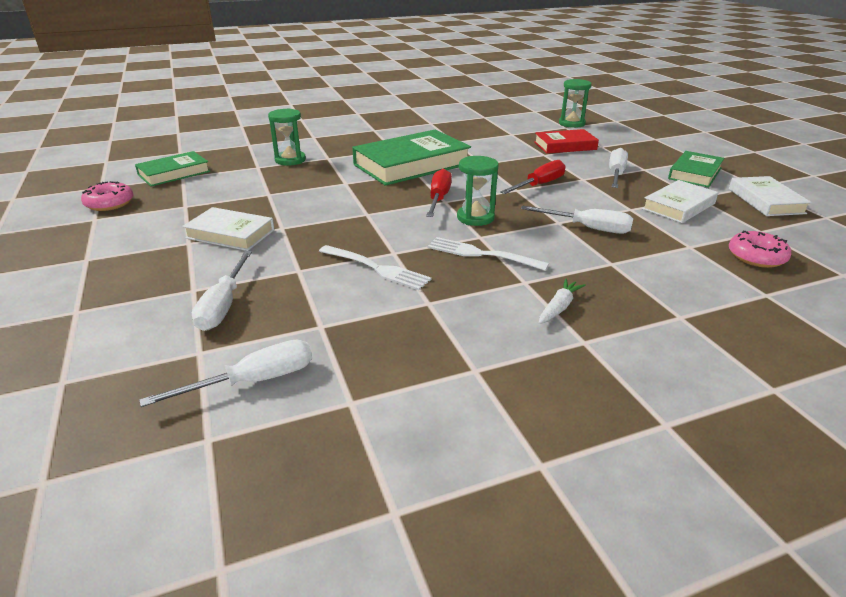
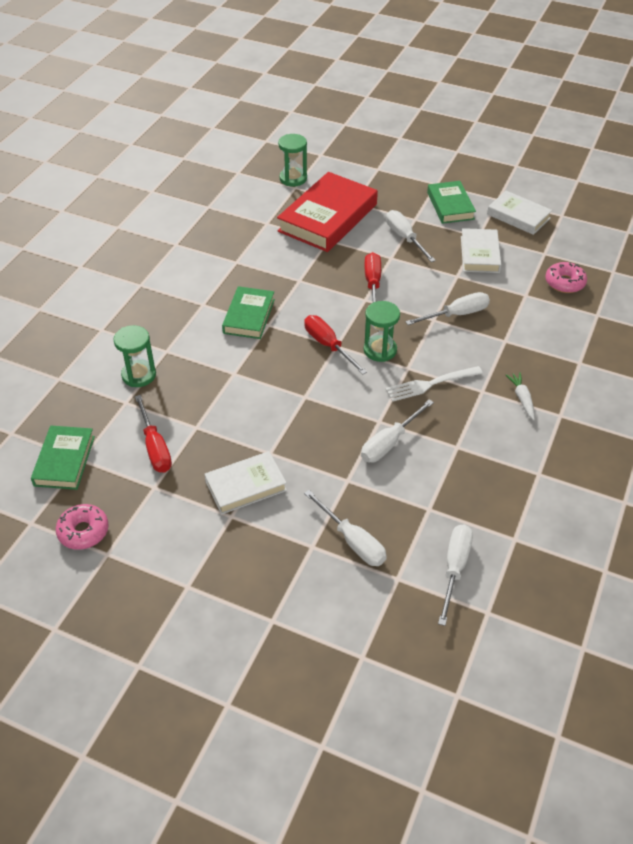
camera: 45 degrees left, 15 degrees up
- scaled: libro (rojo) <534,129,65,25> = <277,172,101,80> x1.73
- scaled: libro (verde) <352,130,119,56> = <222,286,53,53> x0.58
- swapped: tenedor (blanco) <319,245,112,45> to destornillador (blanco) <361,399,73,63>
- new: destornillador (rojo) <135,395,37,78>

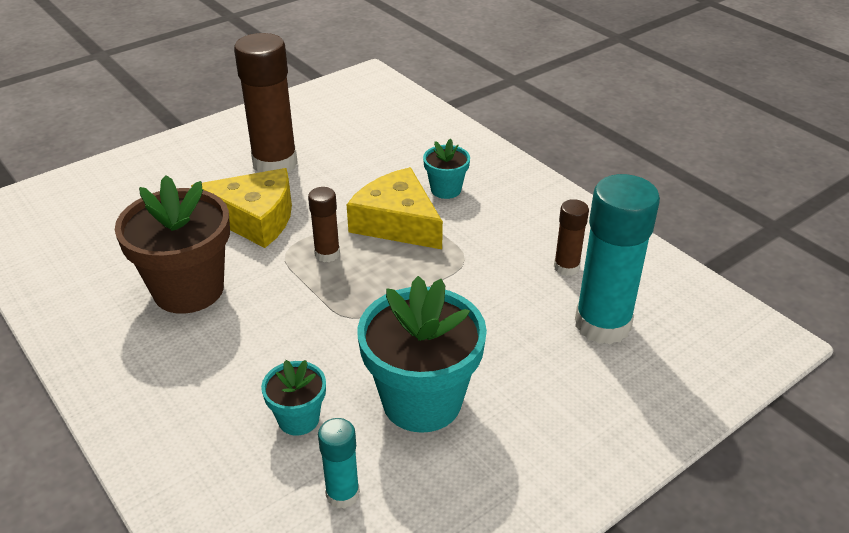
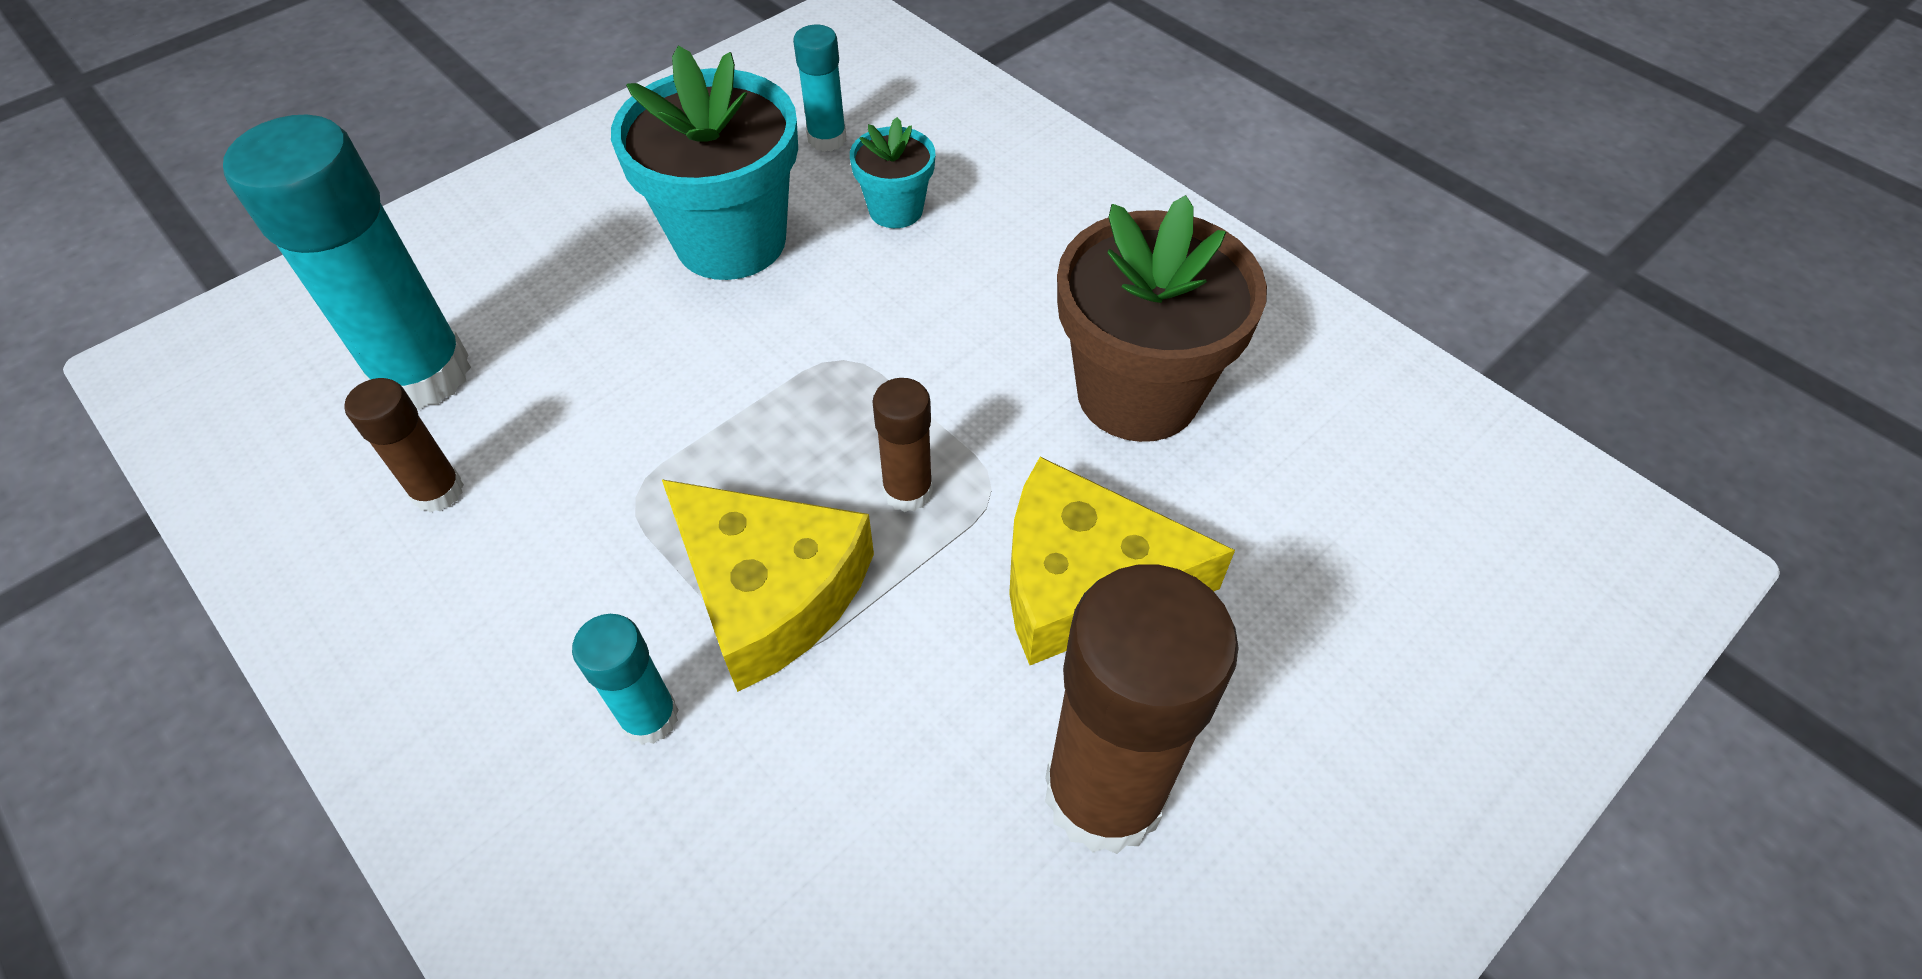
camera: 175 degrees right, 15 degrees up
- swapped: maceta (turquesa) <423,139,47,60> to barra de pegamento (turquesa) <572,614,106,131>

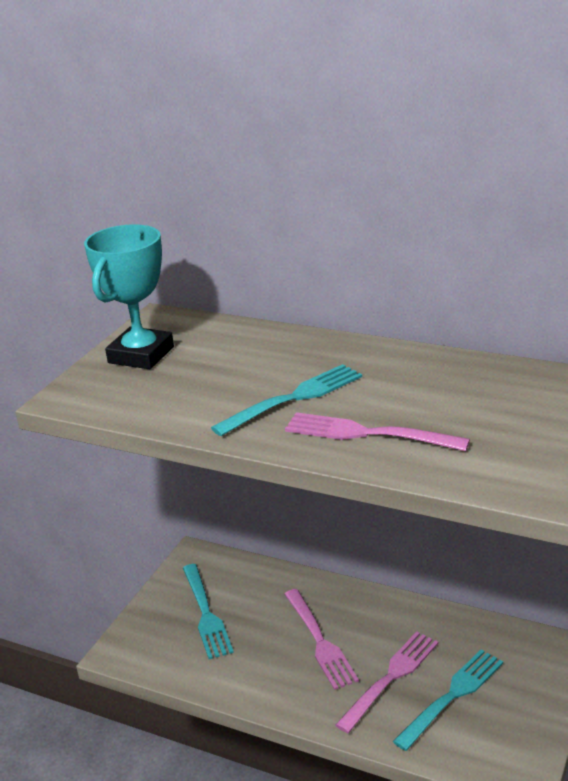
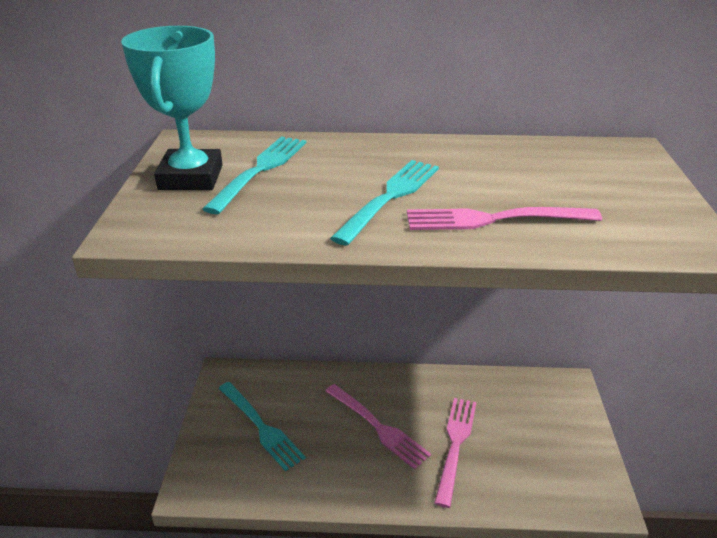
camera: 25 degrees left, 5 degrees up
- shifted: tenedor (turquesa) <393,650,110,101> to <203,136,103,78>

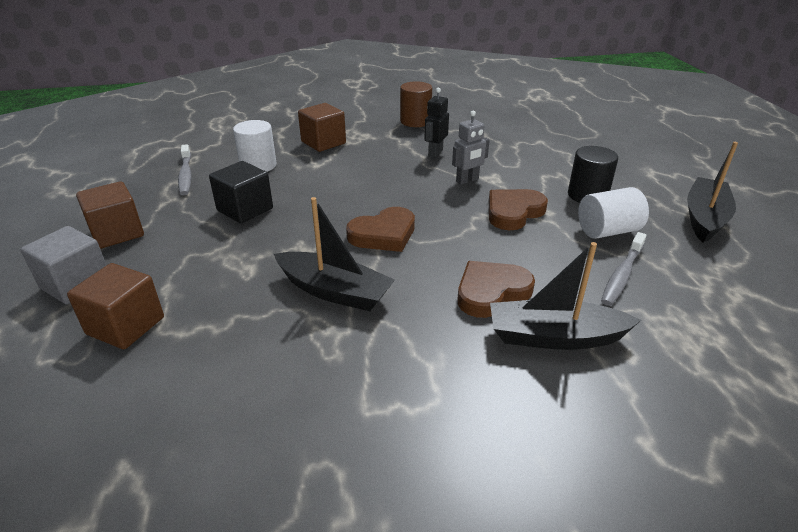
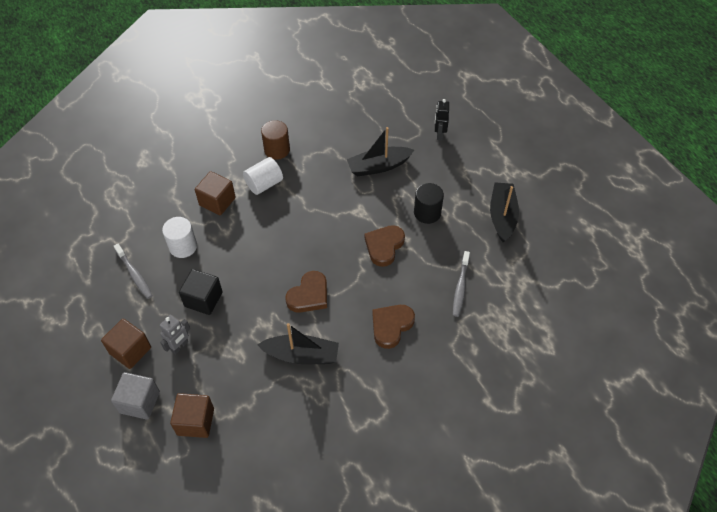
camera: 20 degrees left, 20 degrees up
- shifted: robot (negro) <425,88,24,70> to <435,99,14,41>
- shifted: robot (gris) <452,111,38,74> to <160,315,30,40>
- shifted: cilindro (blanco) <578,187,71,52> to <243,157,40,38>
- shifted: barco (negro) <490,242,151,108> to <347,127,67,49>

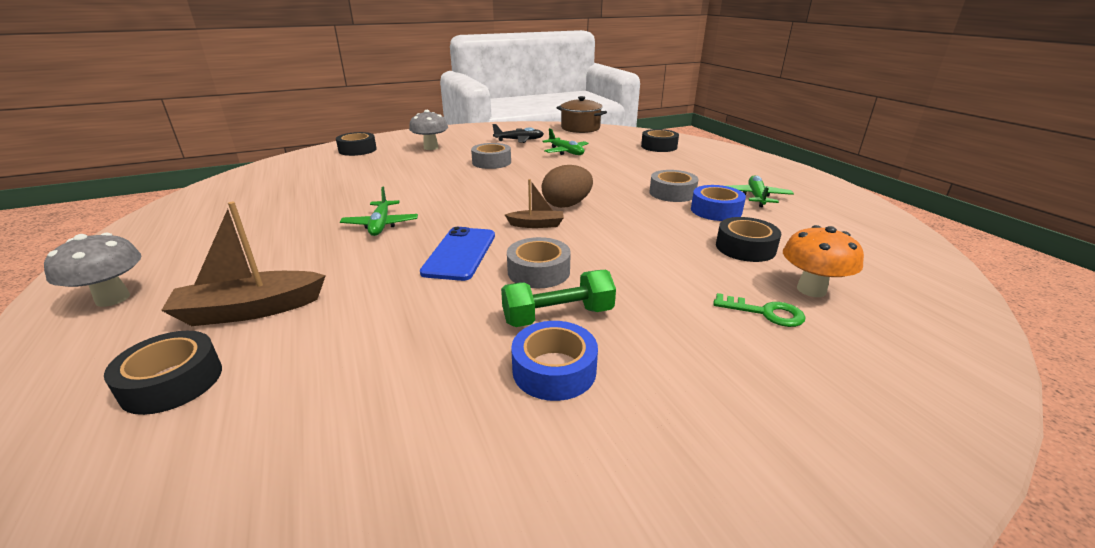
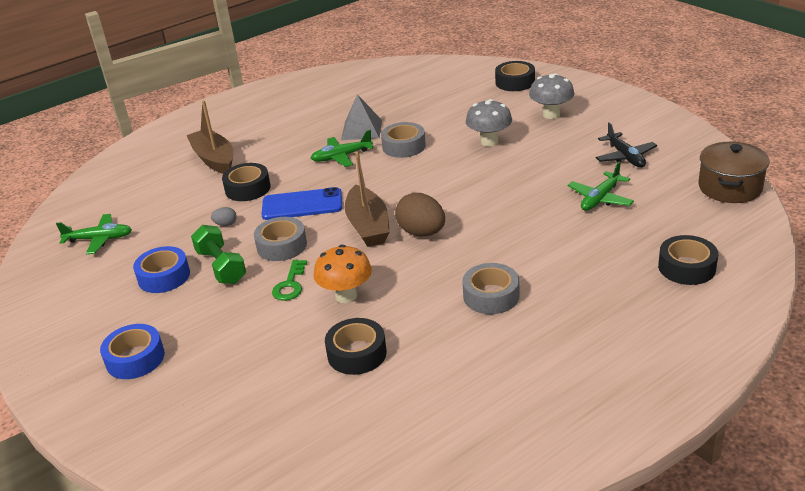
camera: 80 degrees right, 5 degrees up
- shifted: cinta adhesiva (gris) <471,143,40,26> to <381,122,45,36>
- shifted: avión (verde) <728,176,66,31> to <56,214,76,40>
- scaled: barco (marrón) <505,179,59,49> = <345,152,45,95> x1.76
- shifted: cinta adhesiva (azul) <691,185,55,36> to <100,324,65,55>
- shifted: seta (naranja) <783,225,81,72> to <314,245,58,58>
- shifted: seta (gris) <44,233,97,74> to <466,99,46,47>
- shifted: llave (verde) <713,293,92,34> to <272,260,35,41>
- shifted: cinta adhesiva (negro) <104,331,118,84> to <222,163,49,38>
- new: pirámide (gris) <341,94,41,46>
- new: huevo (gris) <211,207,26,19>

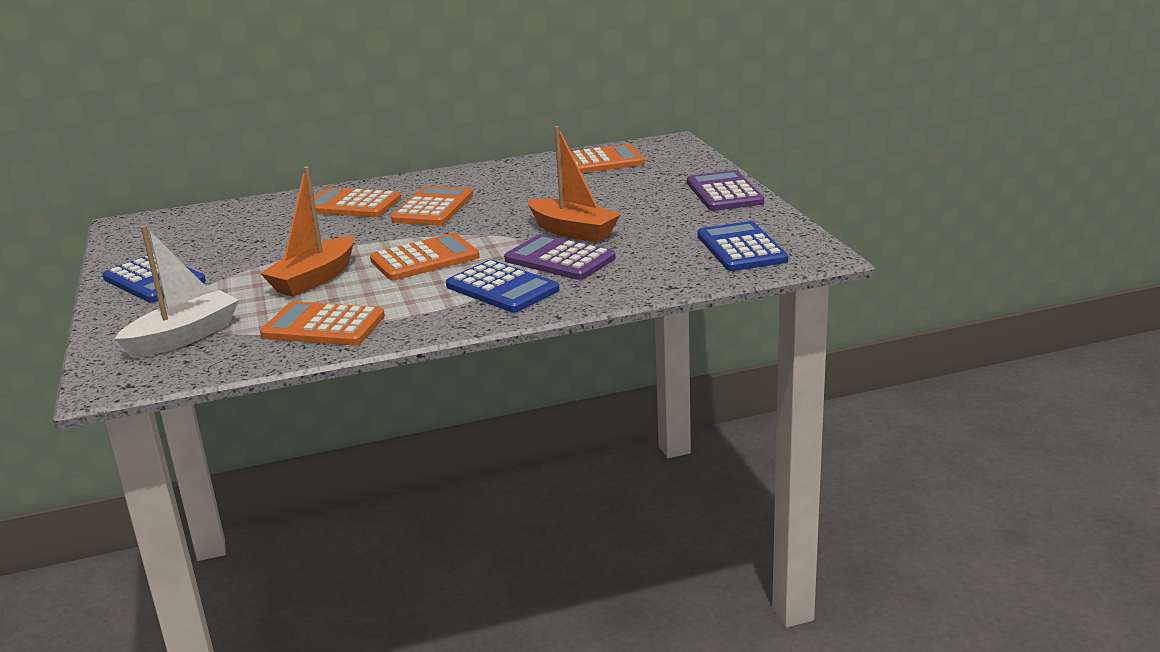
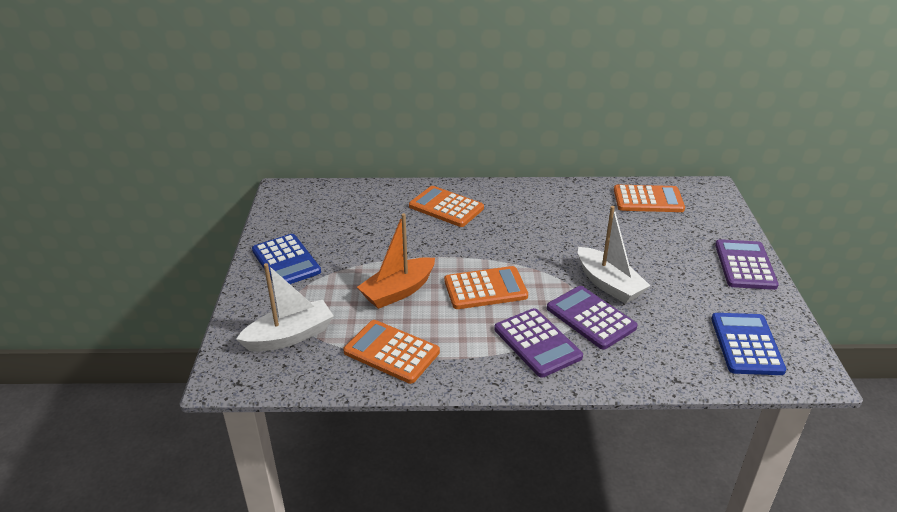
camera: 15 degrees right, 10 degrees up
- repainted: barco (naranja) <528,126,93,116> to barco (blanco) <578,206,72,98>
- gone: calculadora (naranja) <391,186,82,40>
- repainted: calculadora (azul) <446,260,113,53> to calculadora (morado) <494,308,89,70>

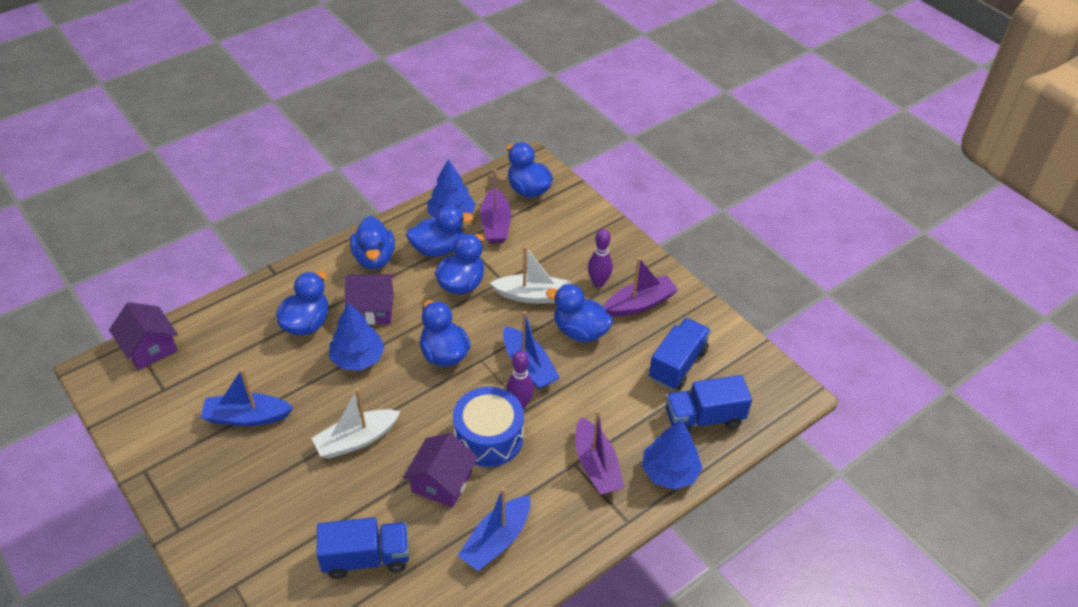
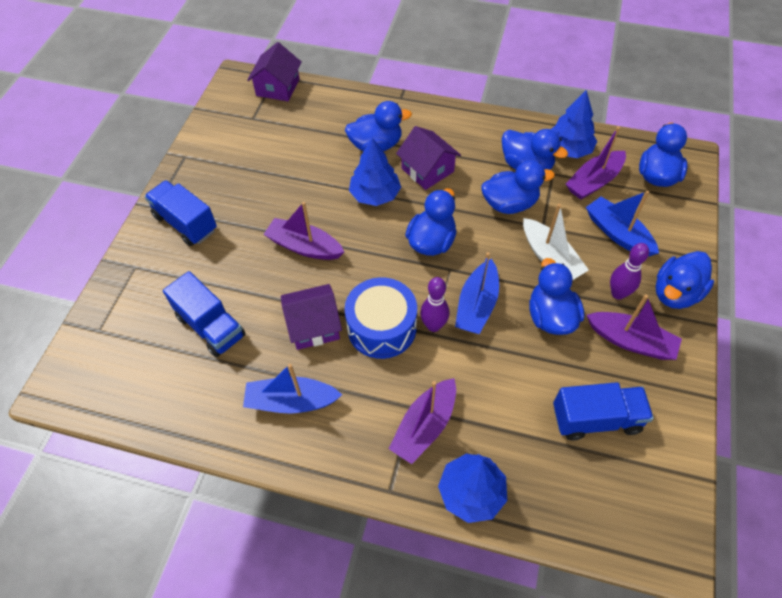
camera: 55 degrees right, 10 degrees up
- shifted: pato (azul) <350,216,45,53> to <656,251,58,58>
- shifted: barco (azul) <201,369,92,57> to <586,191,73,66>
- shifted: camión (azul) <666,375,86,57> to <145,180,72,66>
- repainted: barco (blanco) <312,388,89,71> to barco (morado) <263,202,81,58>

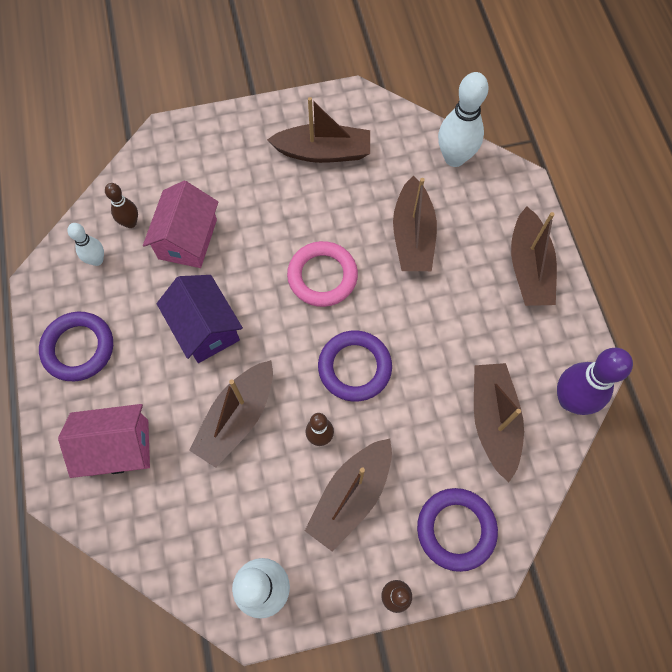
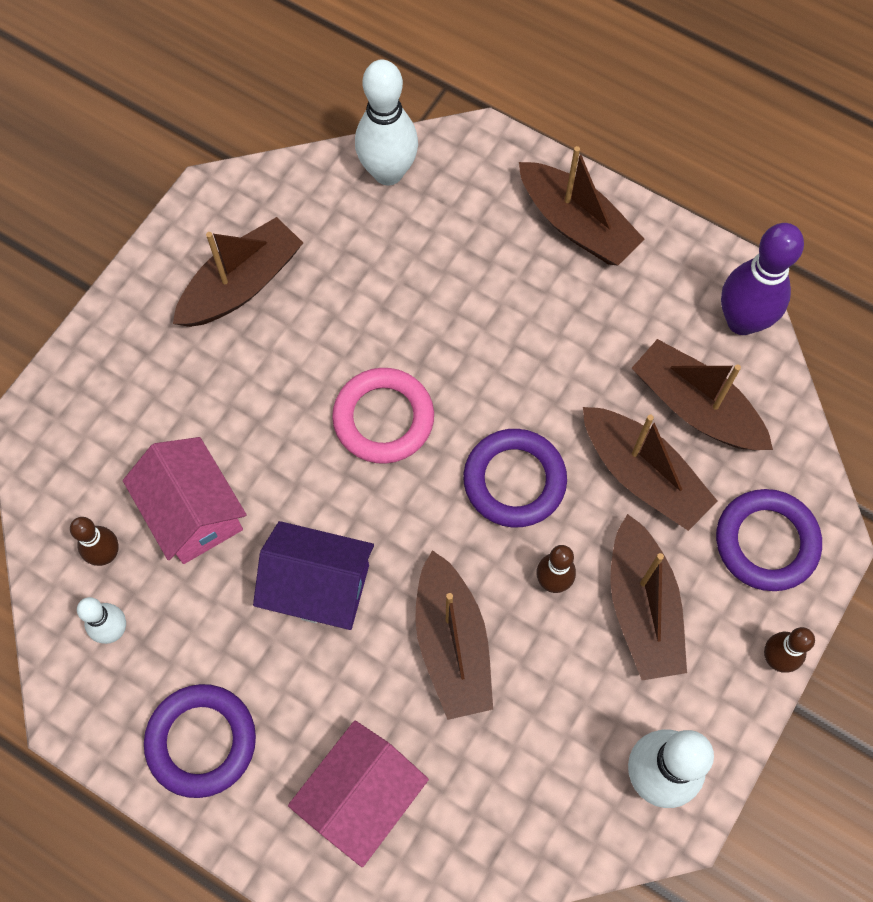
camera: 45 degrees left, 0 degrees up
- shifted: barco (marrón) <393,176,44,95> to <583,407,135,124>

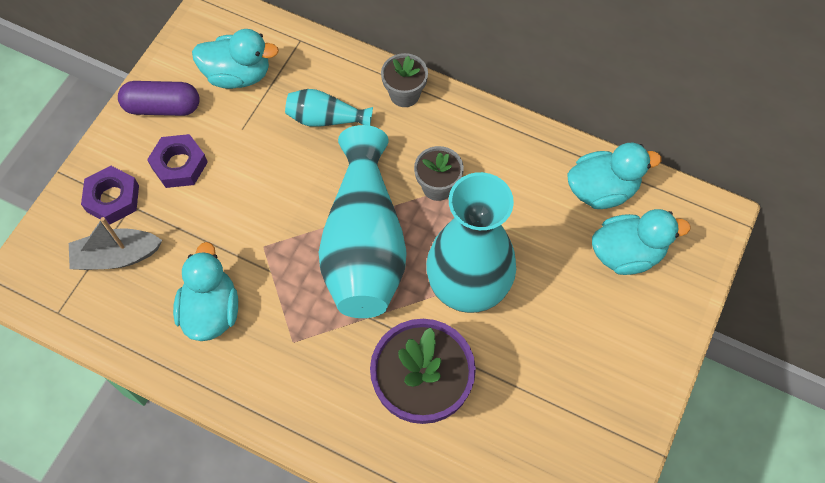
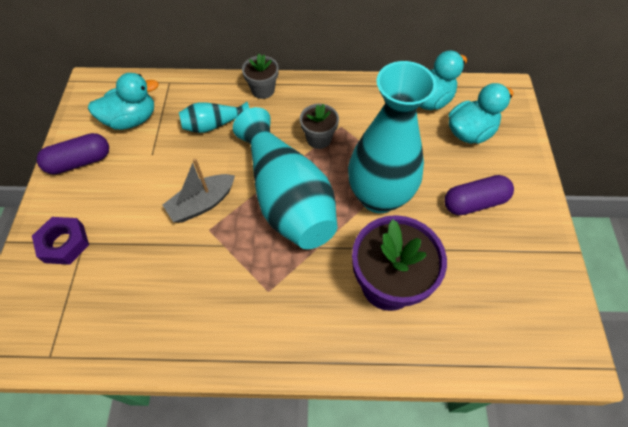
camera: 25 degrees left, 5 degrees down
- gone: tuerca (morado) <147,134,61,54>
- shifted: barco (gris) <69,217,93,53> to <162,158,73,65>
- gone: pato (turquesa) <173,242,65,99>
- new: cápsula (morado) <444,175,70,40>

